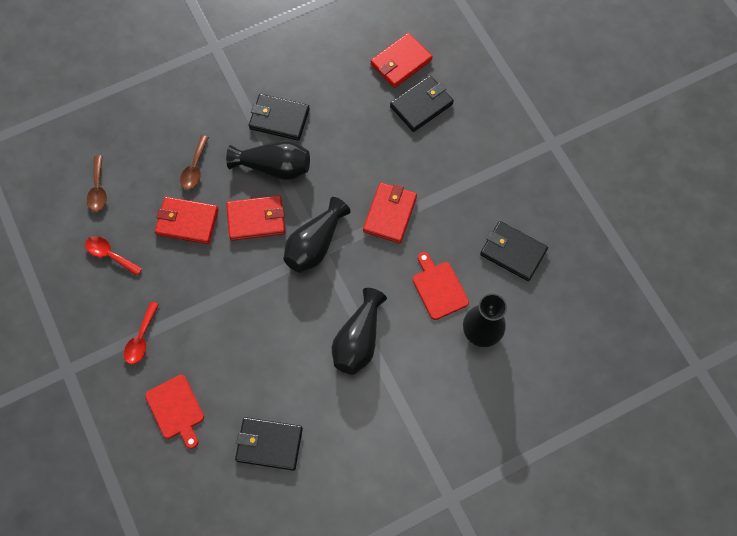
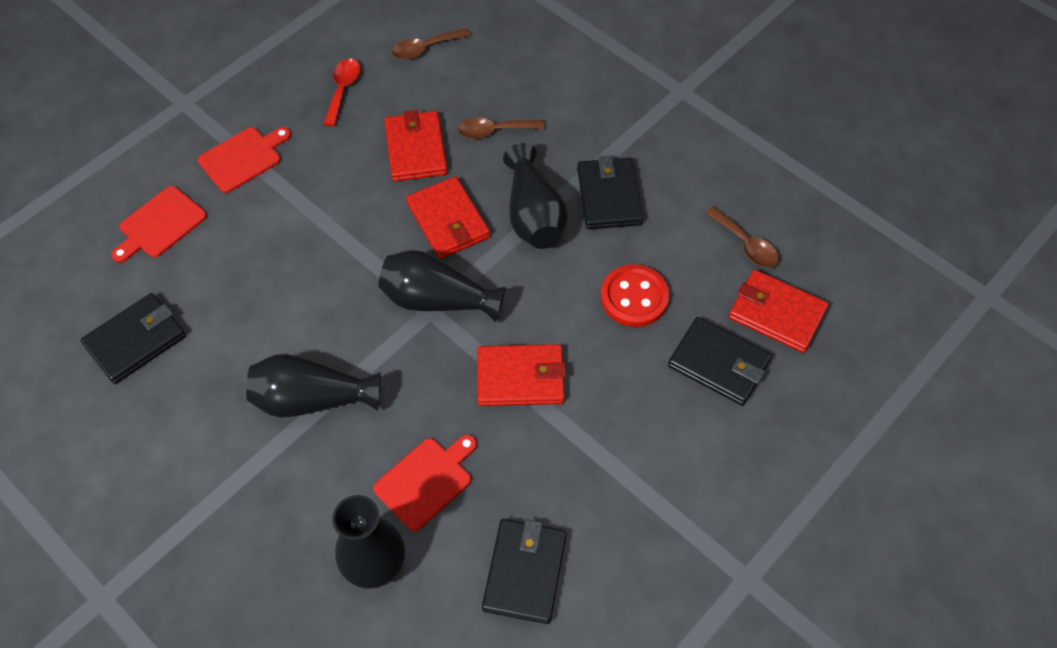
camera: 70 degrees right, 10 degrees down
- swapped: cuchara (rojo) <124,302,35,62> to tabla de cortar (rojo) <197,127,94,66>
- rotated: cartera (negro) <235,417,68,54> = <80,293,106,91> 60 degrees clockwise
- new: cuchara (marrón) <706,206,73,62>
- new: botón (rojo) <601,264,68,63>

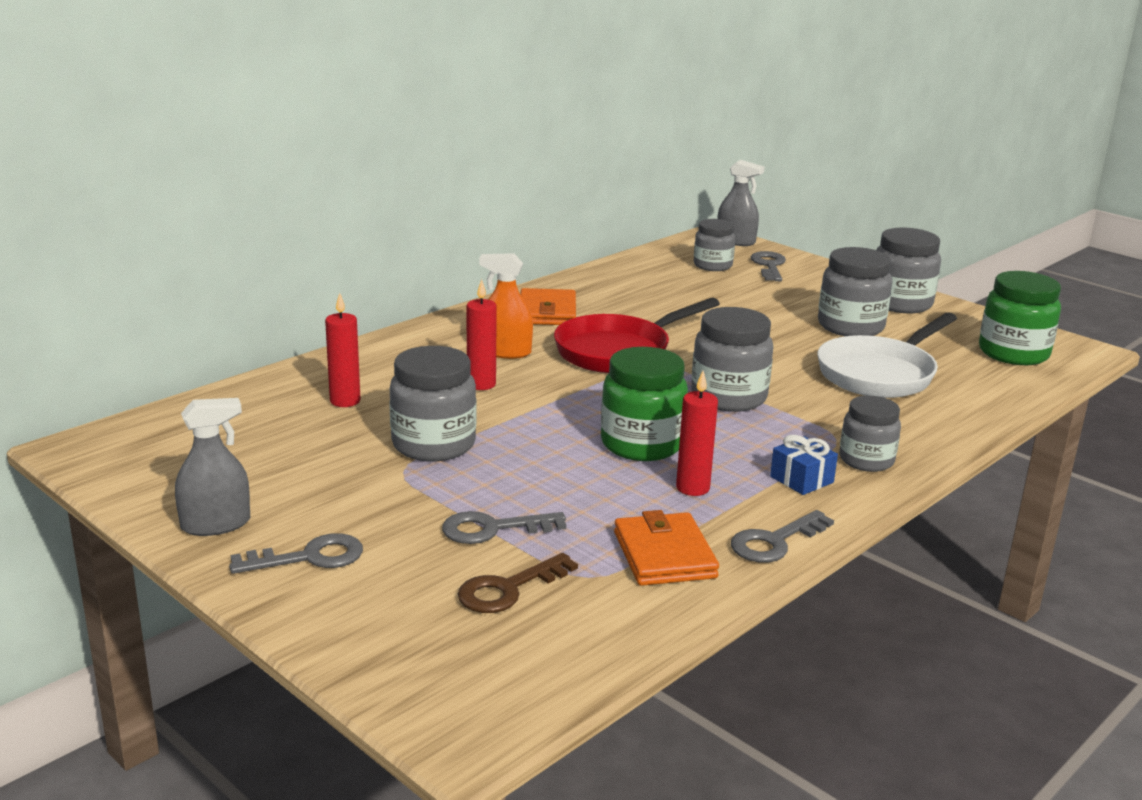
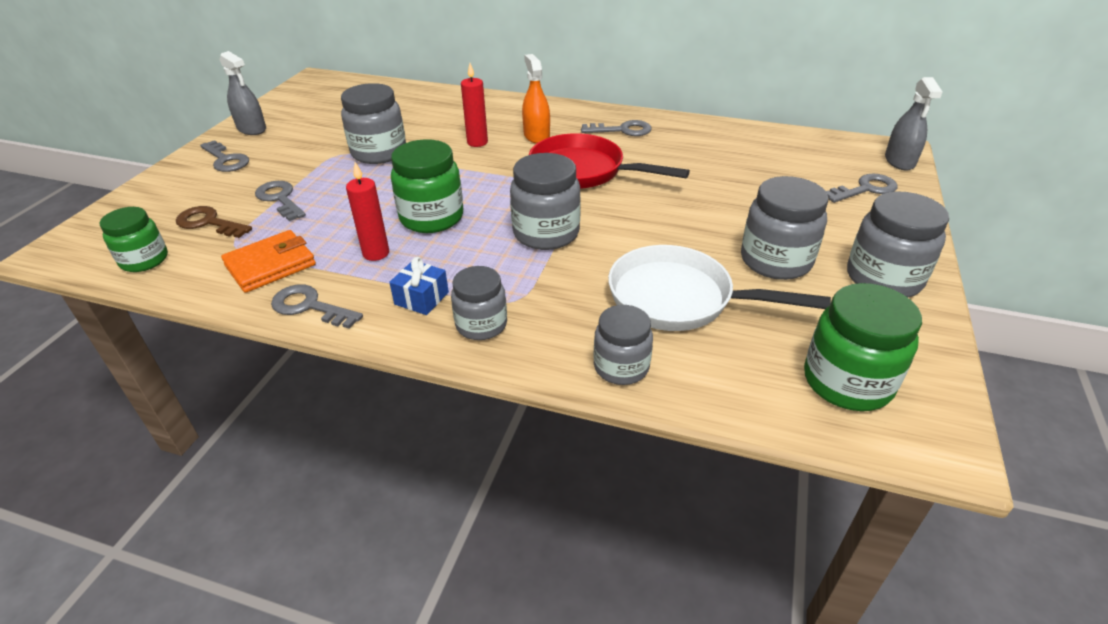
camera: 65 degrees right, 15 degrees up
- shifted: tarro (gris) <694,219,41,52> to <593,305,60,80>
- swapped: cartera (naranja) <520,288,56,37> to llave (gris) <581,120,71,16>
- gone: vela (rojo) <325,293,35,114>
- new: tarro (verde) <99,207,69,65>

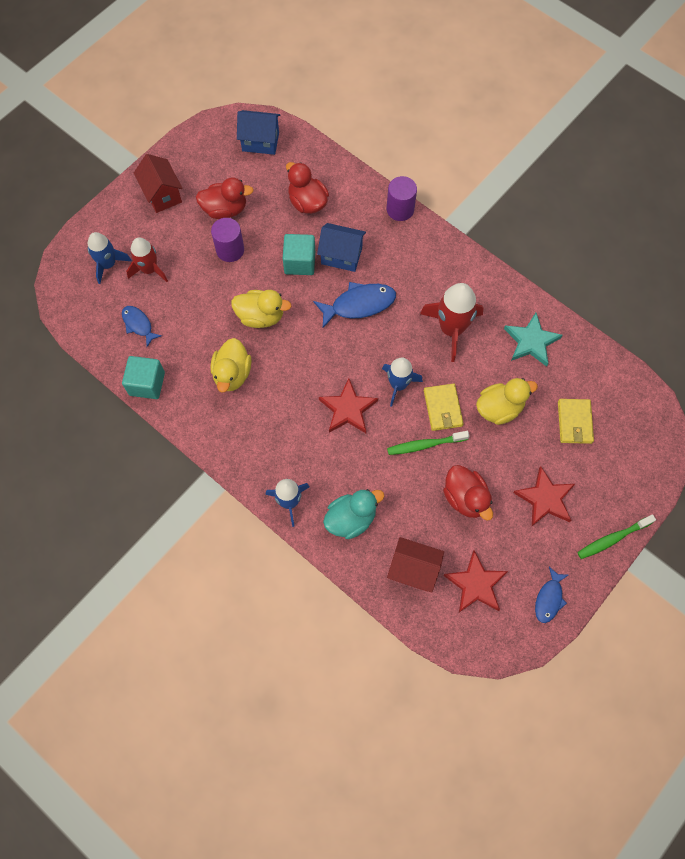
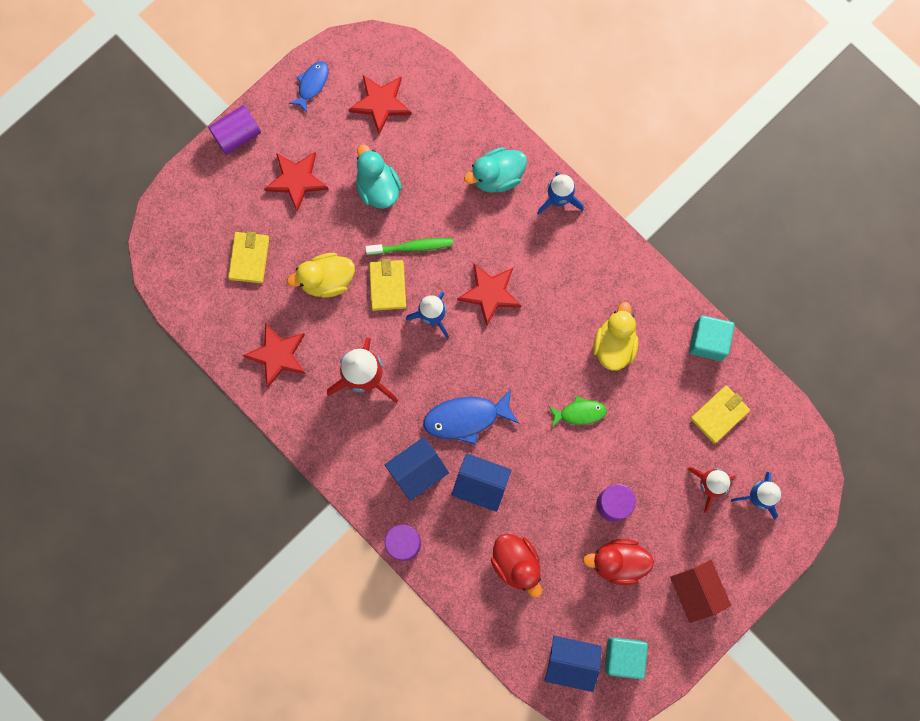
camera: 175 degrees left, 10 degrees up
- shifted: cubo (turquesa) <283,234,32,41> to <605,637,43,43>
- swapped: pato (amarillo) <231,290,60,38> to pez (verde) <549,396,58,31>
- swapped: pez (azul) <122,306,40,41> to cartera (amarillo) <691,385,59,59>
- repainted: estrella (turquesa) <504,313,59,54> to estrella (rojo) <243,323,62,65>
- repainted: pato (rojo) <443,465,50,56> to pato (turquesa) <356,144,46,65>
- swapped: cepillo de dientes (verde) <577,514,79,45> to cilindro (morado) <208,105,53,50>
- gone: casa (rojo) <387,537,57,56>
- new: casa (azul) <385,437,64,64>

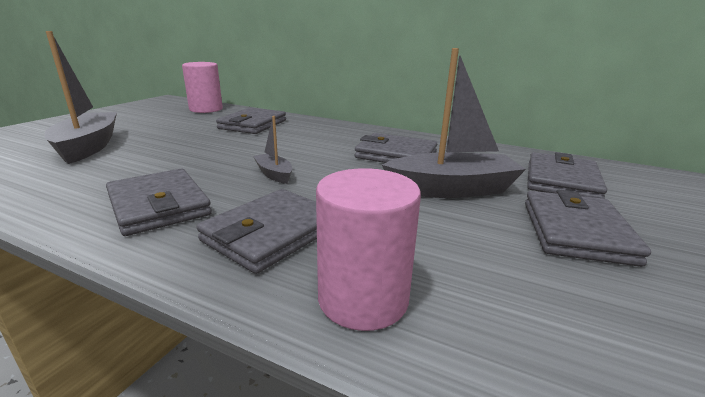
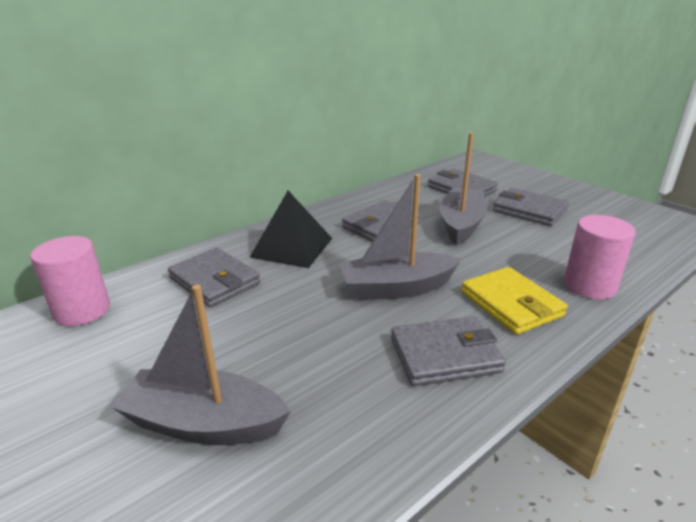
camera: 65 degrees left, 5 degrees up
- scaled: barco (gris) <253,116,39,68> = <339,174,122,126> x2.05
- repainted: cartera (gris) <197,189,120,85> to cartera (amarillo) <461,267,107,68>
- new: pirámide (negro) <249,191,83,77>

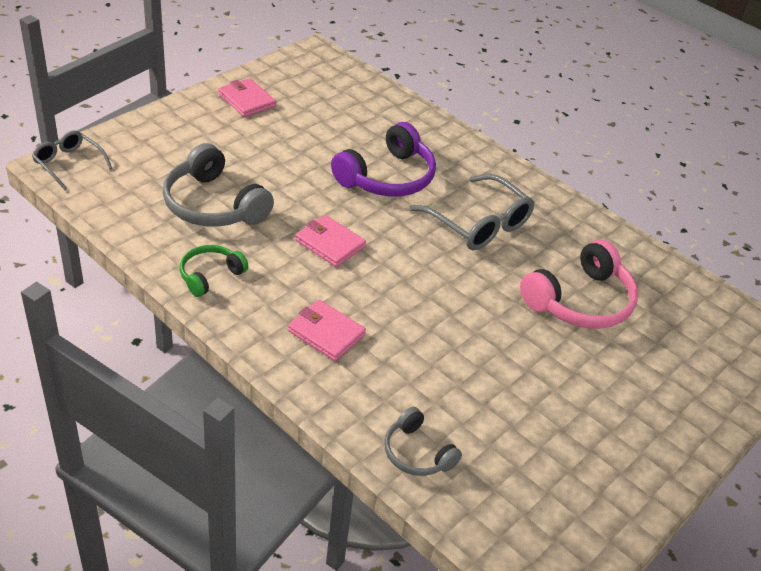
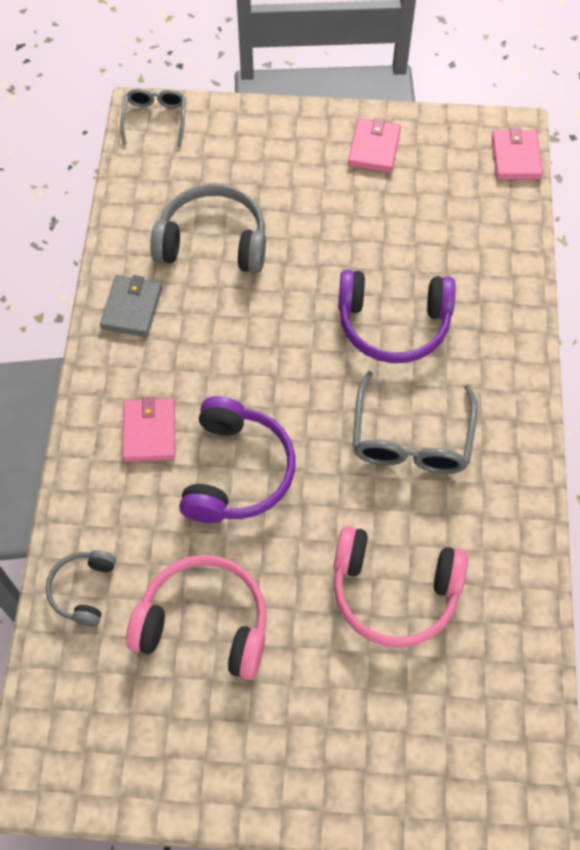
camera: 55 degrees right, 20 degrees up
- rotated: auriculares (gris) <163,143,111,84> = <150,184,116,89> 90 degrees clockwise
- shifted: cartera (rosa) <295,215,71,52> to <491,128,52,52>
- swapped: auriculares (verde) <180,245,68,52> to cartera (gris) <100,275,62,62>
- new: auriculares (morado) <179,396,117,127>
- new: auriculares (rosa) <126,555,141,125>

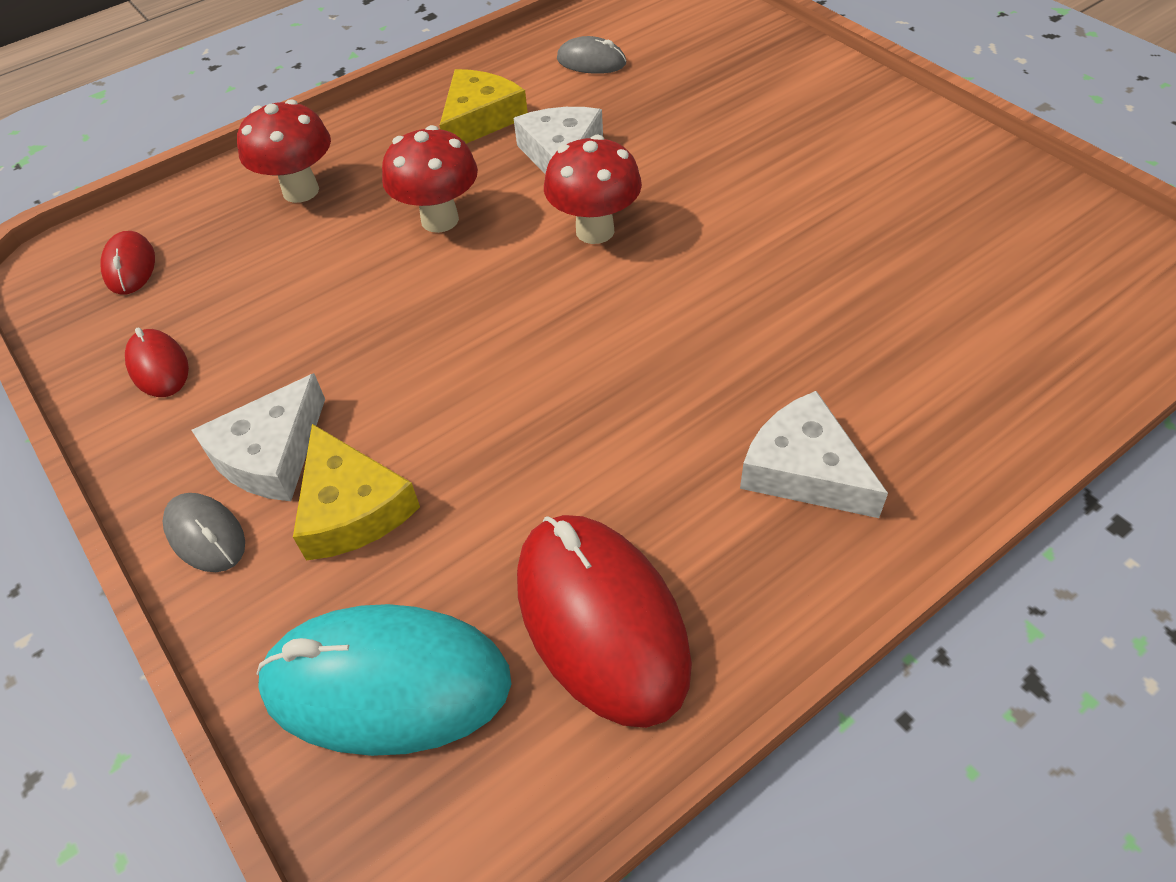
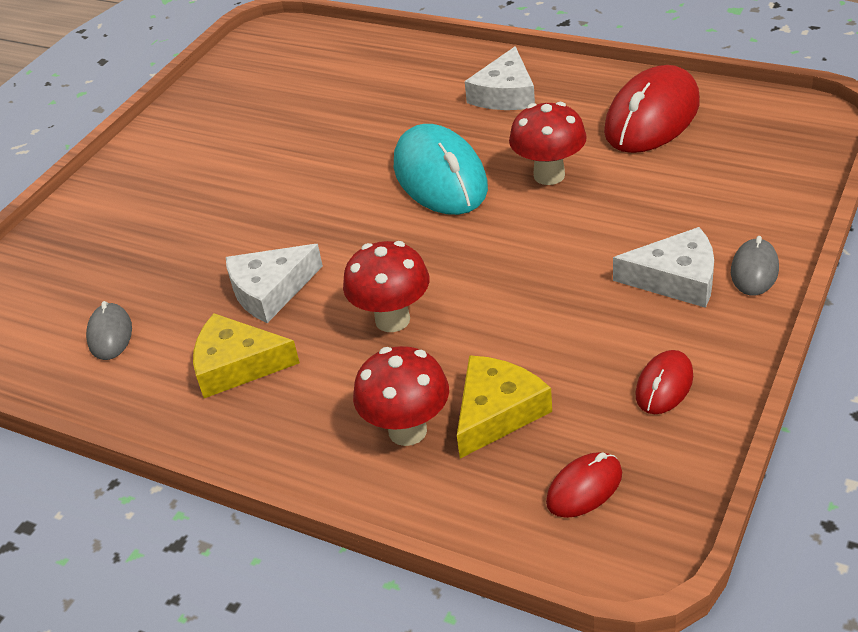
camera: 115 degrees left, 10 degrees down
- shifted: seta (rojo) <544,135,98,109> to <509,102,78,83>
- shifted: queso (amarillo) <293,424,127,137> to <457,355,95,104>
- shifted: ratón (turquesa) <256,604,255,152> to <394,124,94,91>

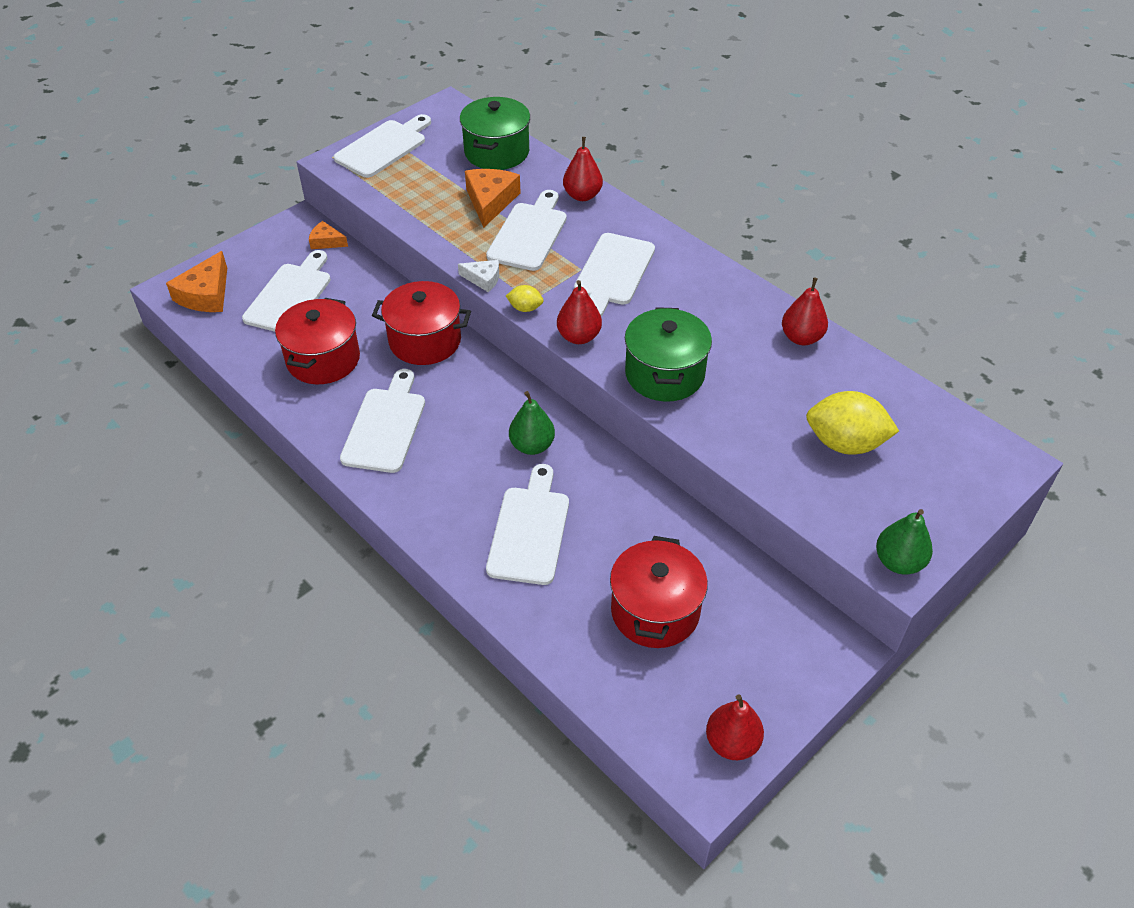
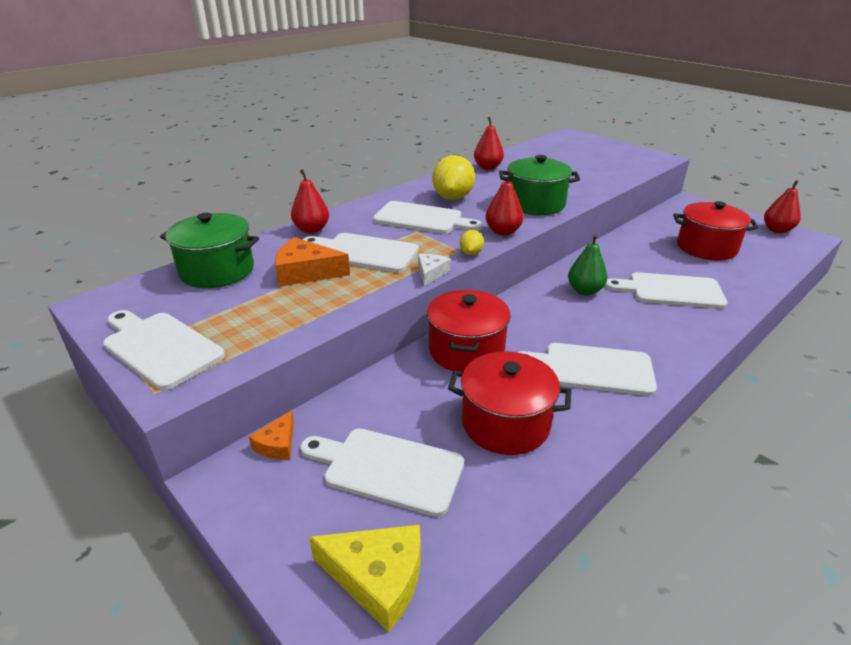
camera: 90 degrees left, 15 degrees down
- repainted: queso (naranja) <166,251,61,61> to queso (amarillo) <309,525,112,107>
- shifted: limón (amarillo) <806,391,93,64> to <432,155,43,45>
- gone: pera (verde) <876,509,57,66>

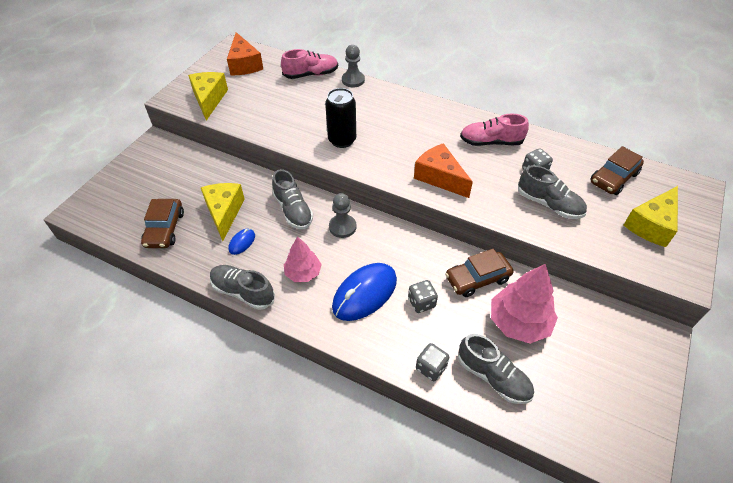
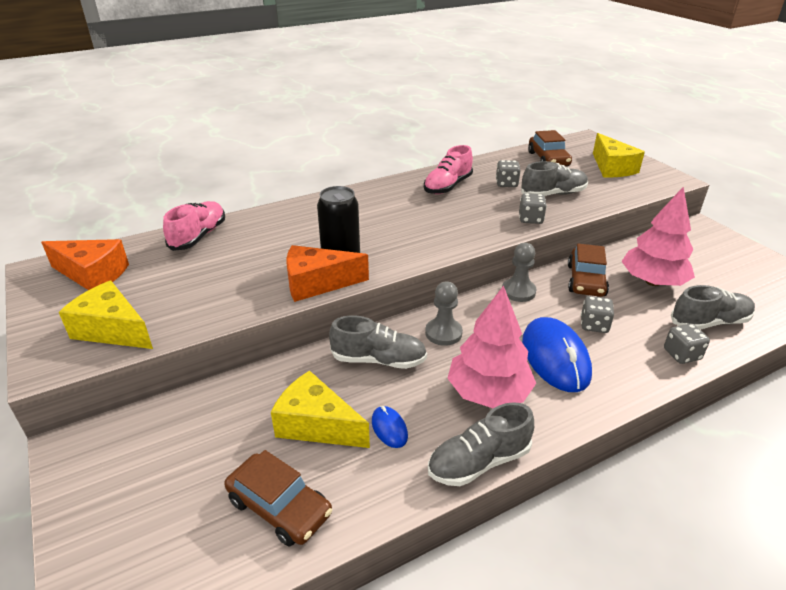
camera: 55 degrees left, 15 degrees down
- shifted: peón (gris) <342,45,23,42> to <502,243,34,59>
- shifted: queso (naranja) <414,143,59,55> to <286,245,83,57>
- scaled: árbol (rosa) <284,236,38,46> = <447,286,89,122> x1.60
- new: dado (gris) <519,193,28,31>

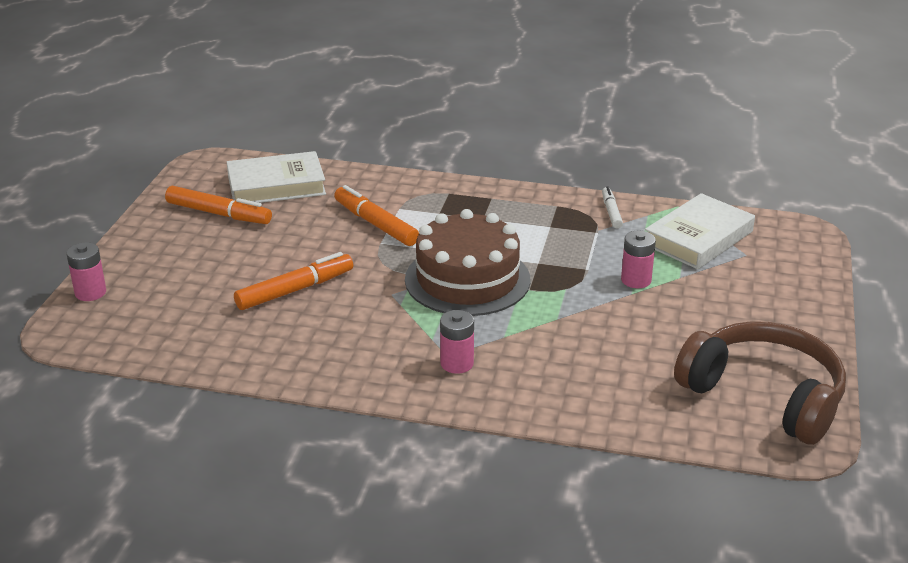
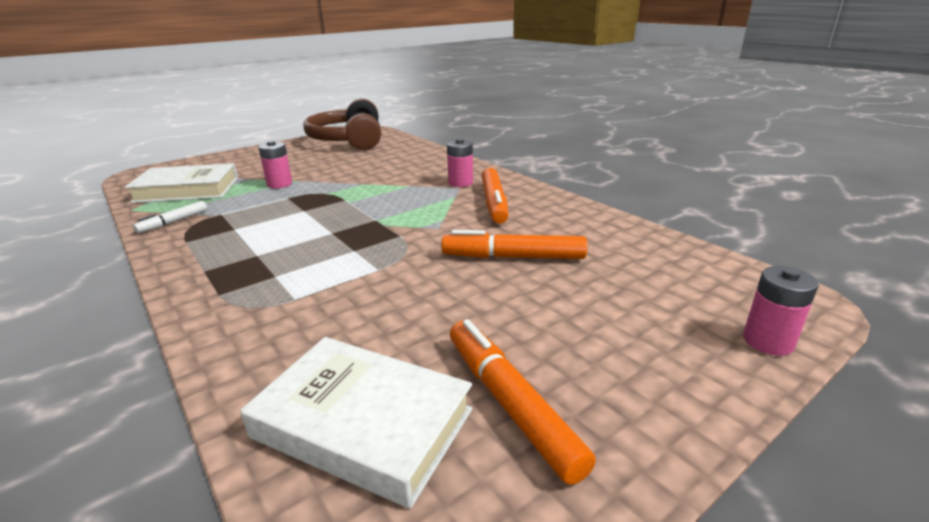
camera: 140 degrees left, 5 degrees down
- shifted: rotulador (naranja) <334,185,85,61> to <482,168,27,56>
- gone: tarta (marrón) <405,209,125,107>

